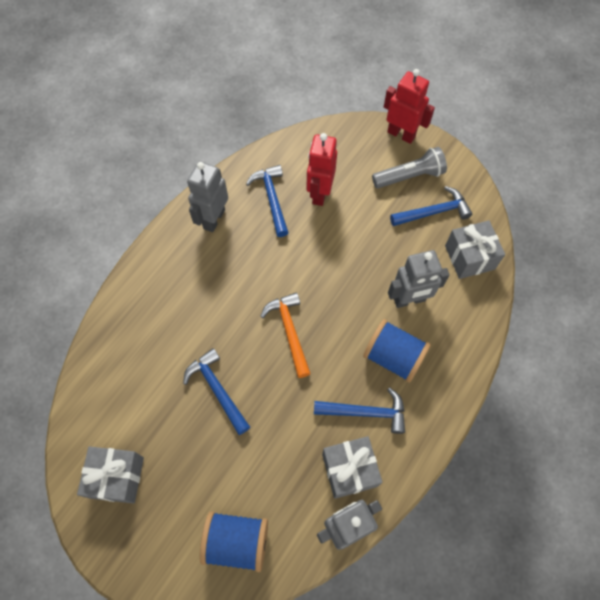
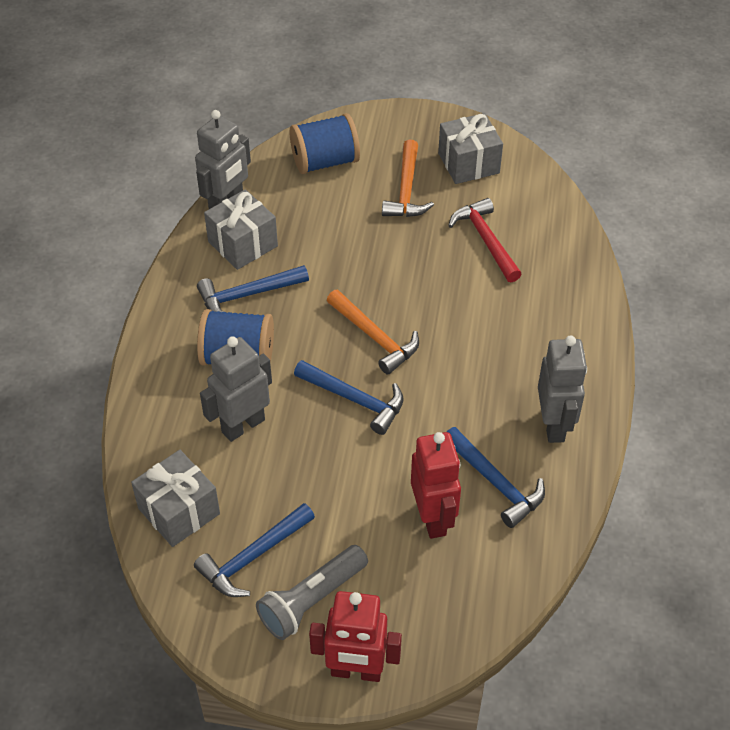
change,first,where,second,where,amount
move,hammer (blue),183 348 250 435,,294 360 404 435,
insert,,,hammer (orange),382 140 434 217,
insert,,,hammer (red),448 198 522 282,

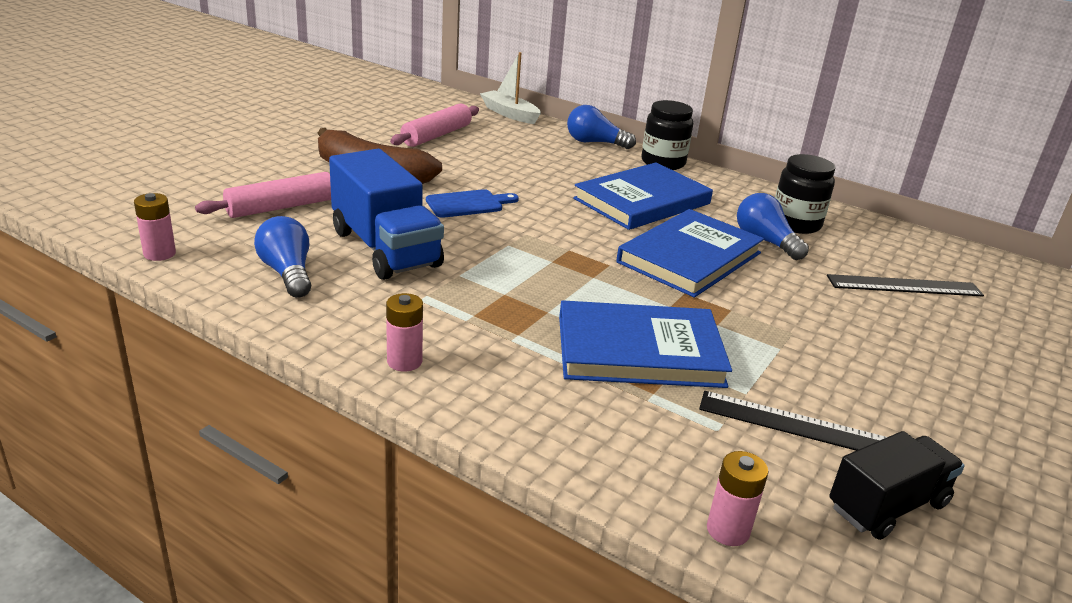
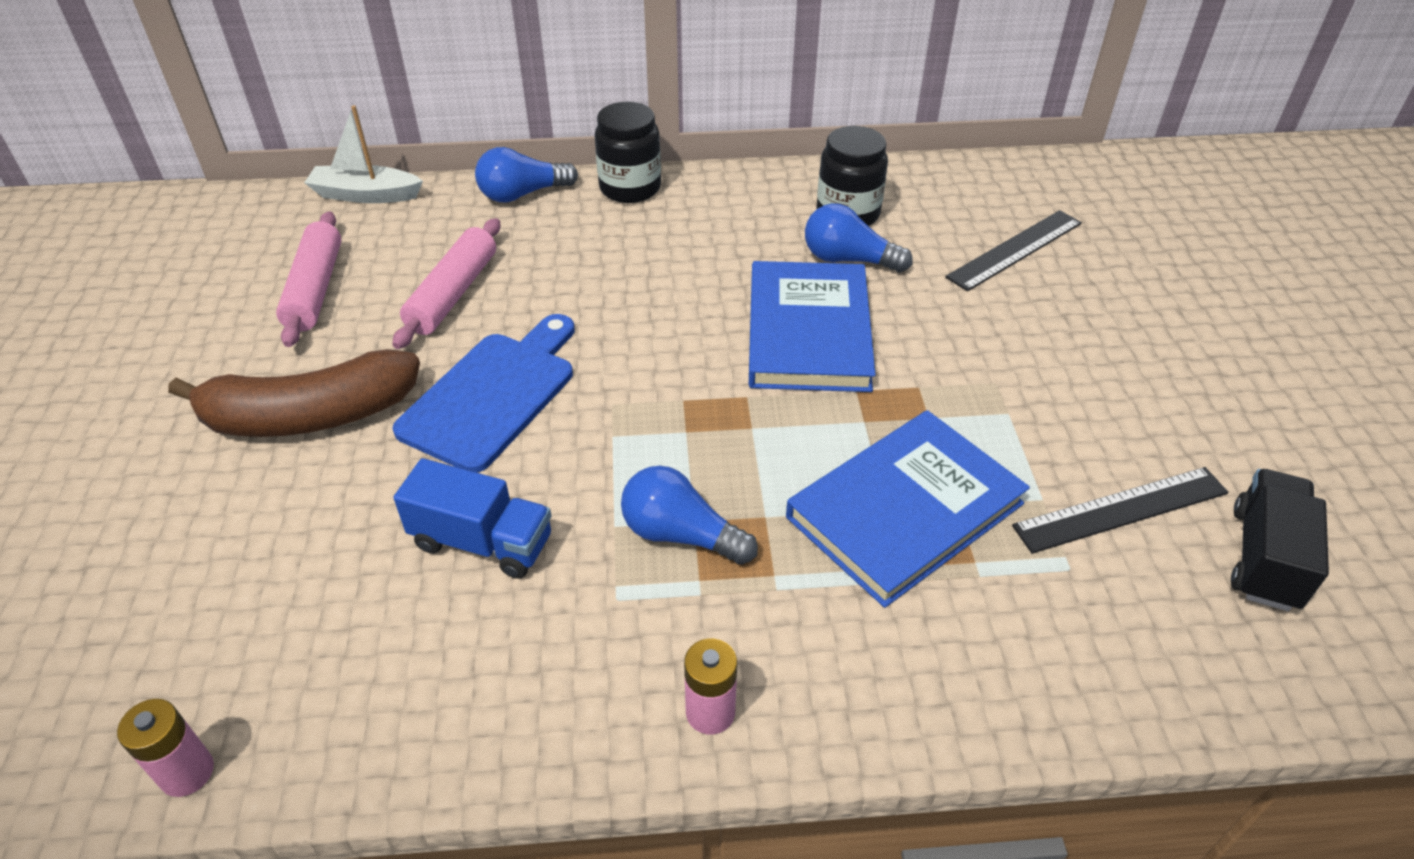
change,first,where,second,where,amount
move,rolling pin (pink),195 172 331 218,,392 218 500 349,
move,light bulb (blue),254 216 311 298,,621 466 758 565,
resize,truck (blue),329 149 444 280,,394 458 551 579,x0.64
resize,cutting board (blue),426 189 519 218,,393 314 574 473,x1.63
delete,book (blue),573 163 713 230,,,
delete,battery (pink),707 451 768 546,,,

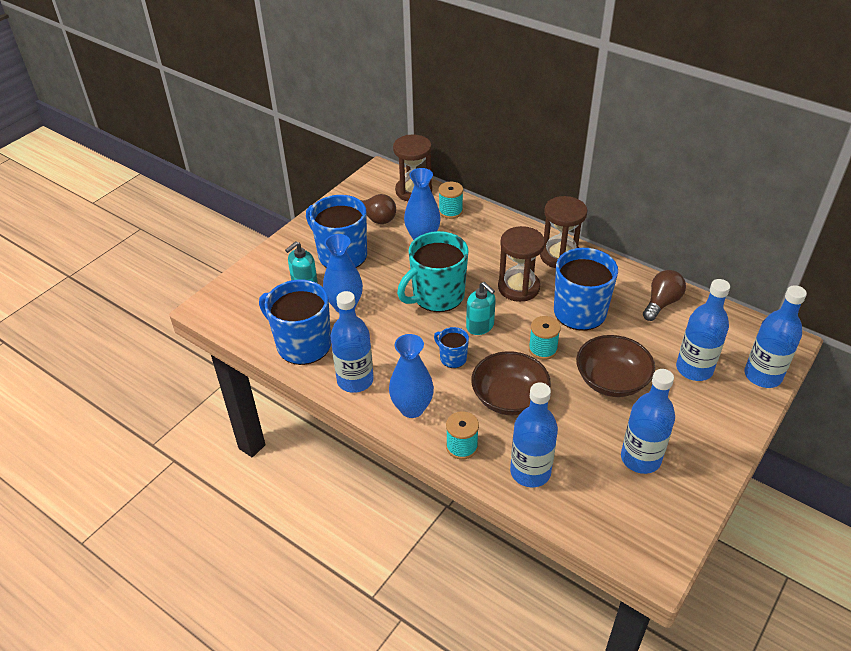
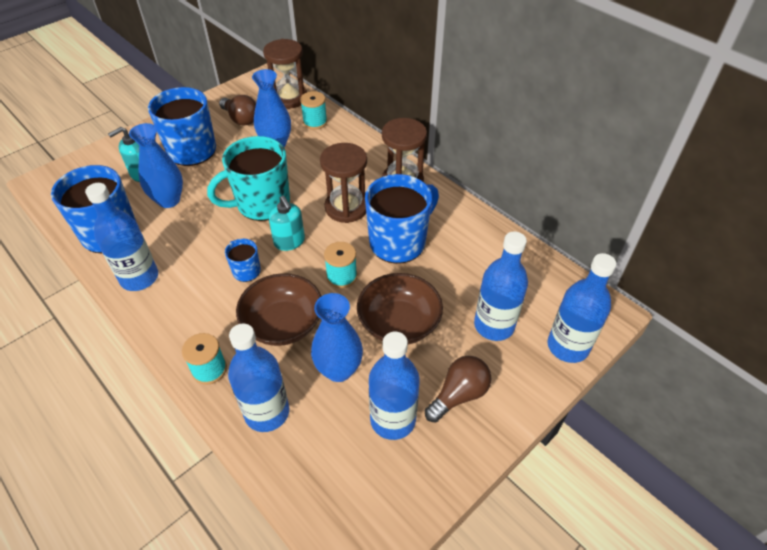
change,first,where,second,where,amount
move,vase (blue),389 334 434 418,,311 293 363 382,
move,light bulb (brown),643 270 686 321,,425 356 491 423,

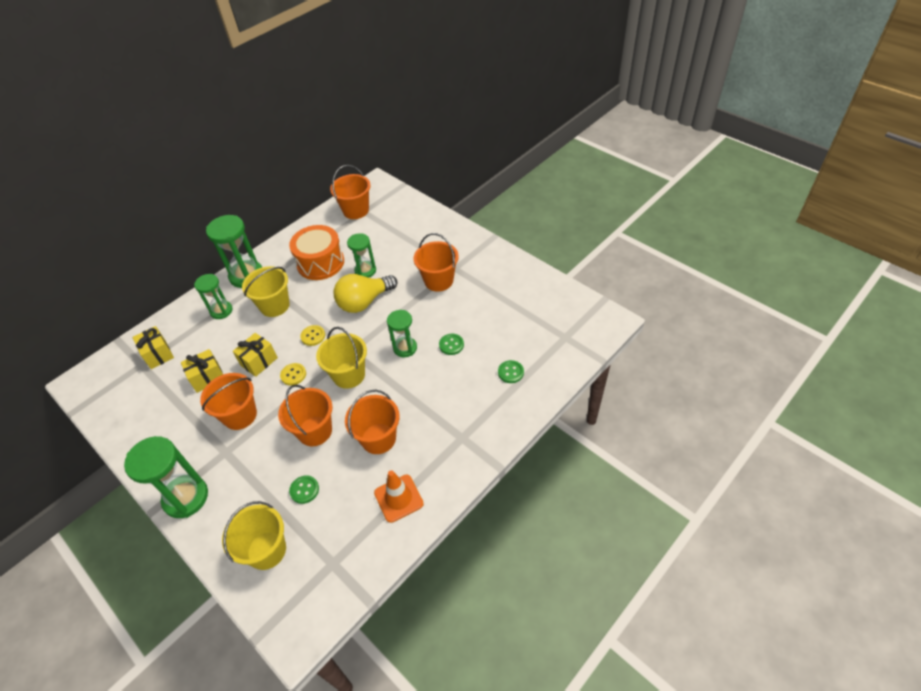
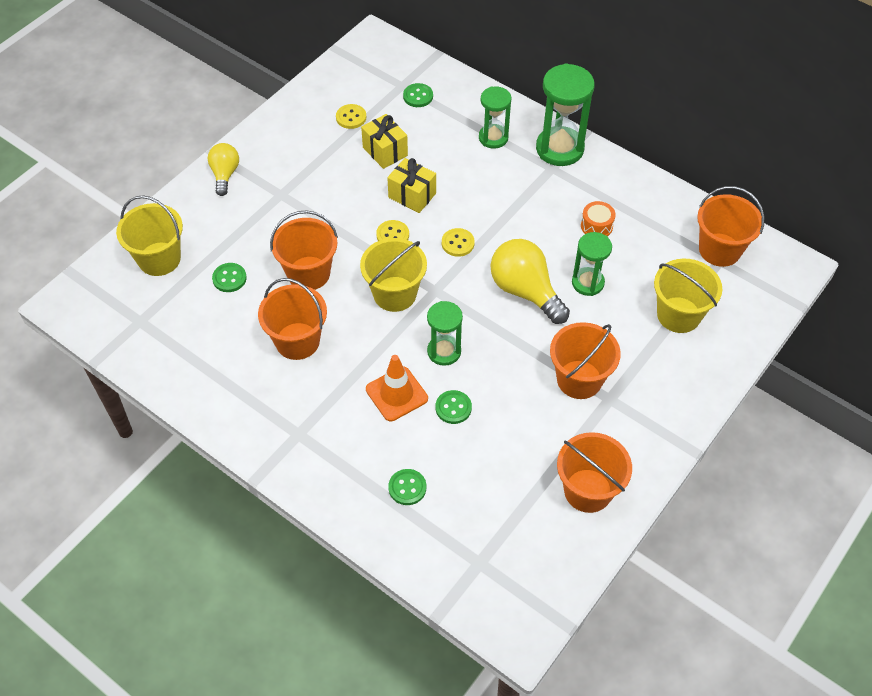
change,first,where,second,where,amount
replace,hourglass (green),124 436 208 518,light bulb (yellow),208 143 239 196,
replace,gift (yellow),132 326 174 369,button (green),403 83 433 107,
move,bucket (orange),200 373 257 430,,557 432 632 513,
move,bucket (yellow),242 266 290 317,,654 259 722 333,
resize,drum (orange),289 225 344 280,,581 201 616 236,x0.46
move,traffic cone (orange),374 470 424 523,,366 355 428 421,
insert,,,button (yellow),336 104 366 129,

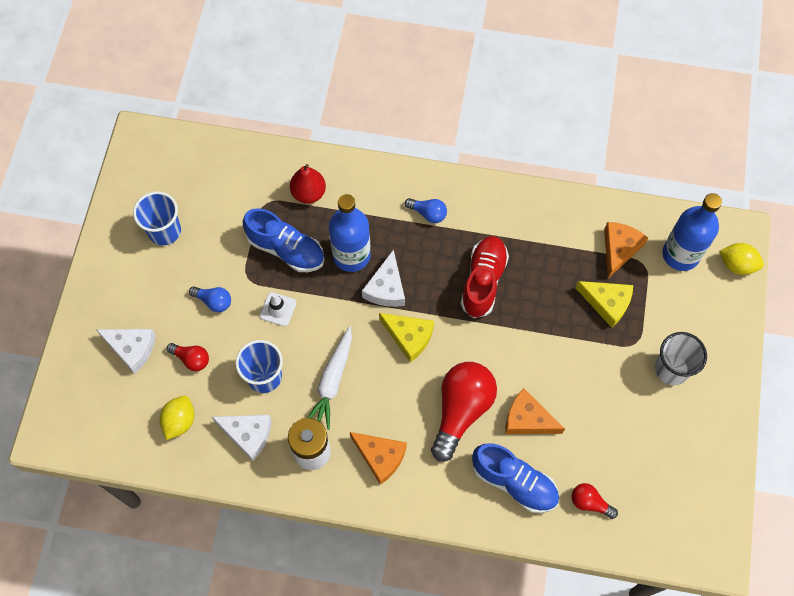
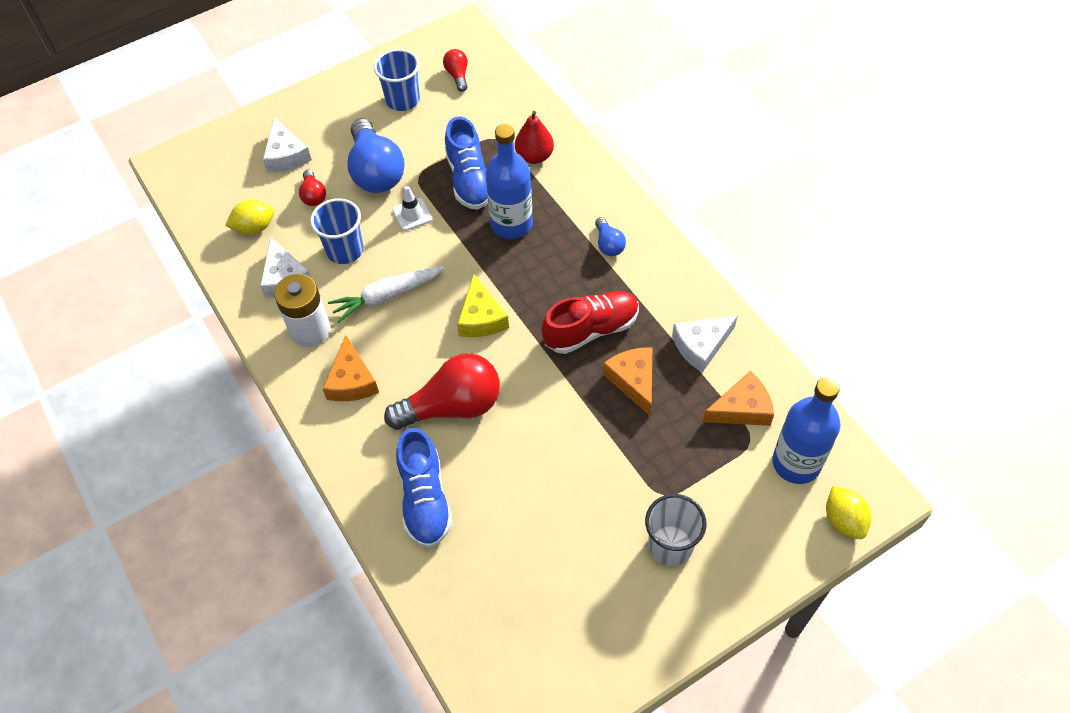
change,first,where,second,where,amount
resize,light bulb (blue),189 286 231 312,,347 118 405 193,x2.10
move,cheese (white),362 249 405 307,,672 315 738 373,
move,cheese (orange),505 388 565 434,,603 347 652 415,
move,light bulb (red),571 483 618 519,,443 49 468 92,
delete,cheese (yellow),575 281 633 328,,,

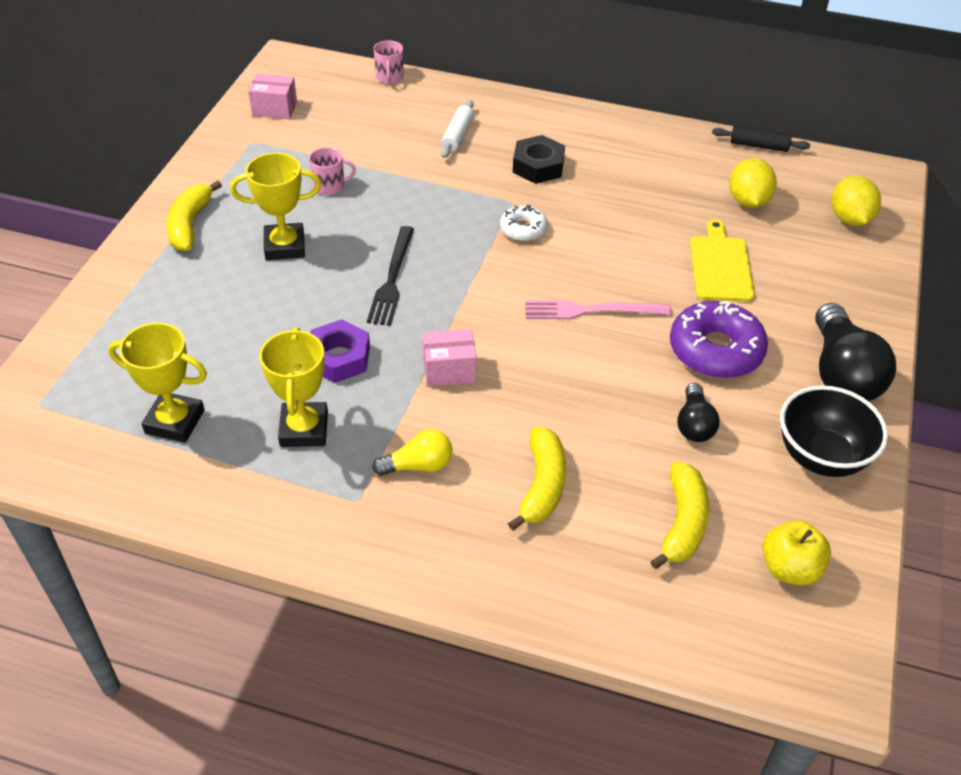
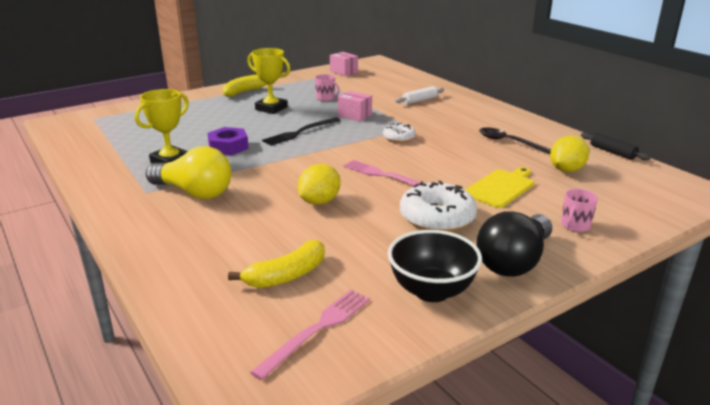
change,first,where,second,where,amount
delete,trophy (yellow),108 323 207 443,,,
resize,light bulb (yellow),372 429 453 476,,146 146 231 199,x1.82
move,mug (pink),373 40 404 84,,561 189 598 232,
move,box (pink),423 329 476 386,,338 91 372 121,
delete,banana (yellow),508 427 566 531,,,
delete,nut (black),513 135 565 184,,,
recolor,donut (purple),670 301 768 378,donut (white),400 181 477 232,
delete,light bulb (black),677 383 720 442,,,
replace,apple (yellow),762 520 831 585,fork (pink),250 290 370 380,
move,lemon (yellow),832 175 881 226,,298 164 340 205,
insert,,,spoon (black),479 127 551 154,

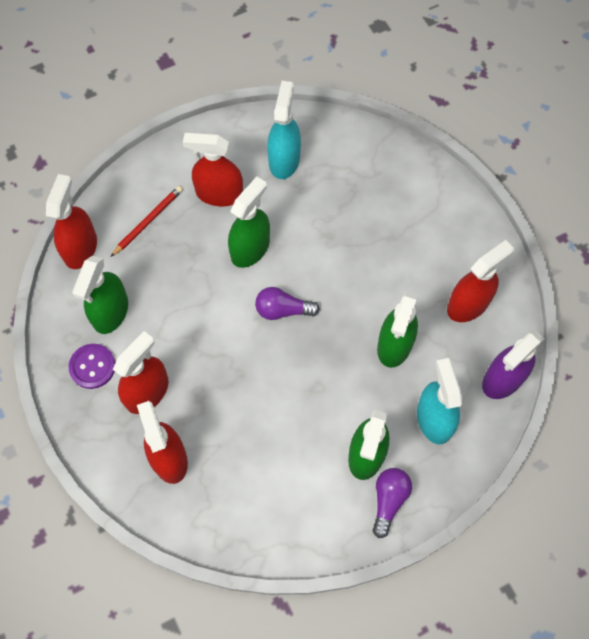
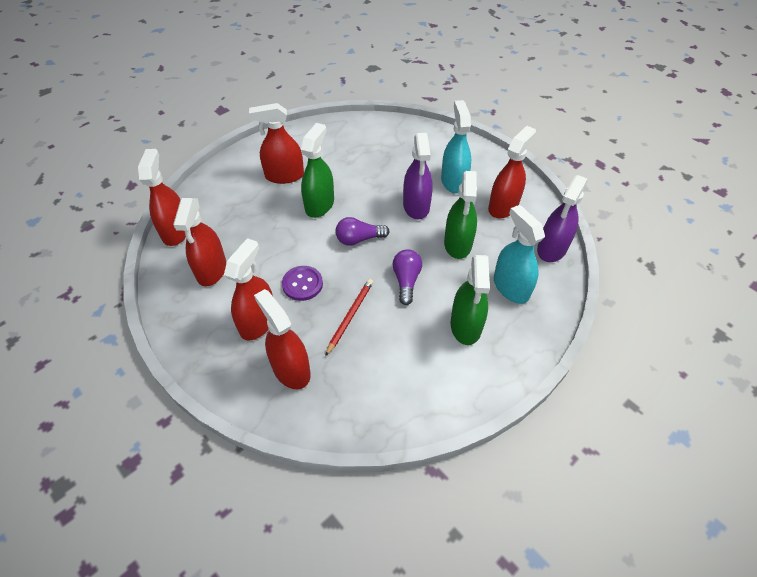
change,first,where,second,where,amount
move,button (purple),69 344 115 389,,282 266 323 301,
recolor,spray bottle (green),72 256 128 334,spray bottle (red),173 198 226 286,
move,pencil (red),111 186 183 257,,325 279 373 356,
move,spray bottle (turquoise),267 81 301 179,,441 100 471 194,
move,light bulb (purple),372 468 412 538,,393 249 422 305,
insert,,,spray bottle (purple),403 133 433 219,

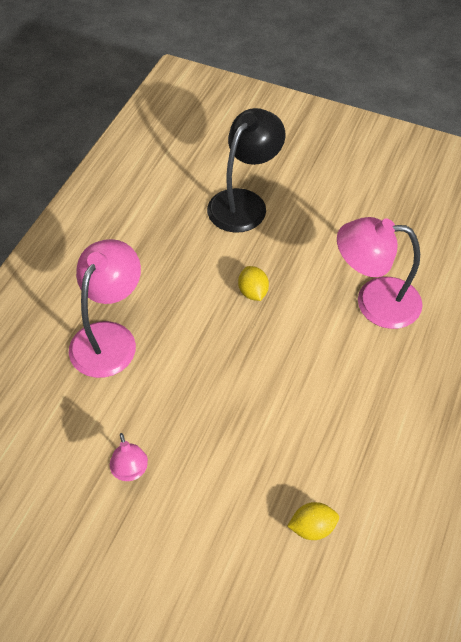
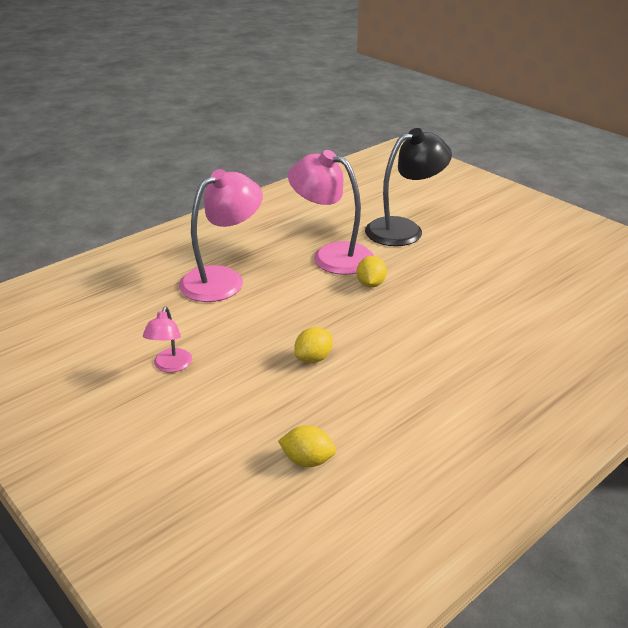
change,first,where,second,where,amount
move,lamp (pink),337 217 423 329,,288 150 374 275,
insert,,,lemon (yellow),294 327 332 363,

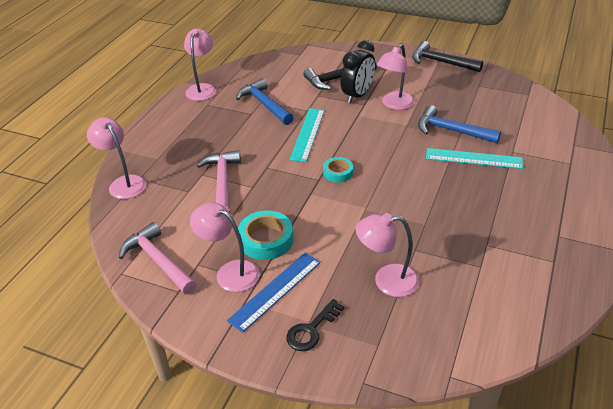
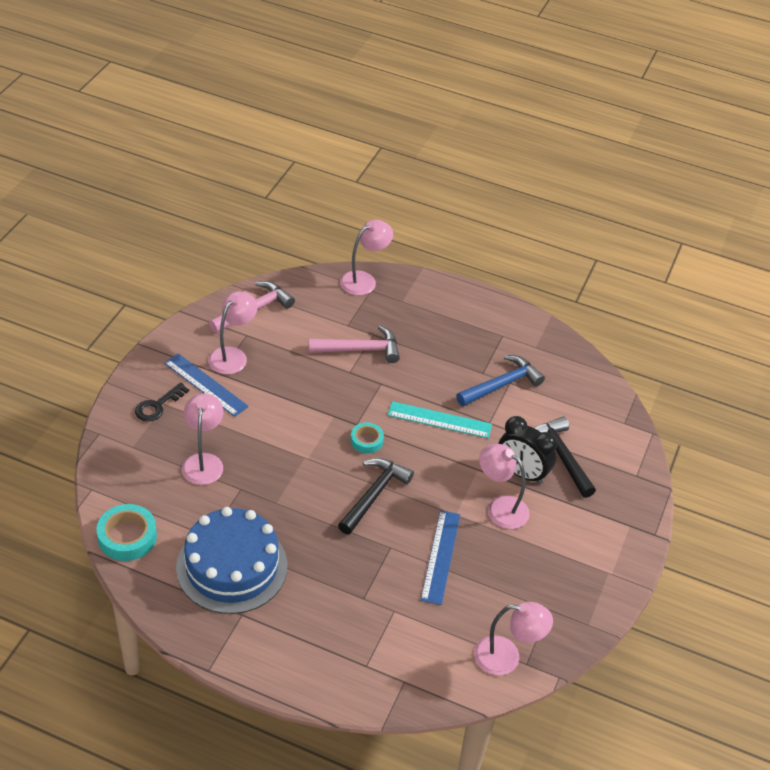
change,first,where,second,where,amount
move,lamp (pink),184 29 216 101,,474 602 553 675,
move,tape (turquoise),238 211 293 260,,97 504 157 561,
rotate,key (black),286 299 344 351,,135 382 189 422,90 degrees counterclockwise
move,hammer (black),412 41 483 72,,338 458 414 535,
replace,hammer (blue),418 105 501 143,ruler (blue),420 510 460 605,
delete,ruler (turquoise),426 148 523 169,,,
insert,,,cake (blue),176 507 288 614,

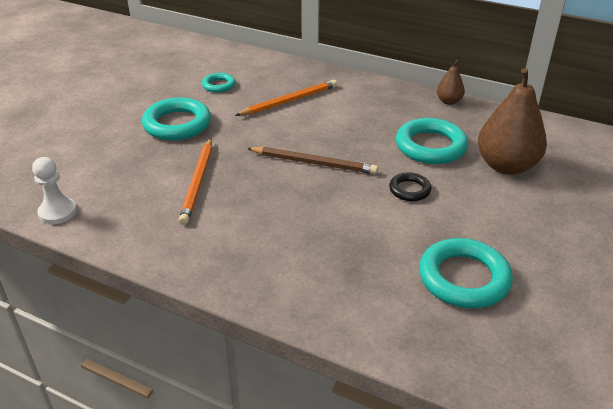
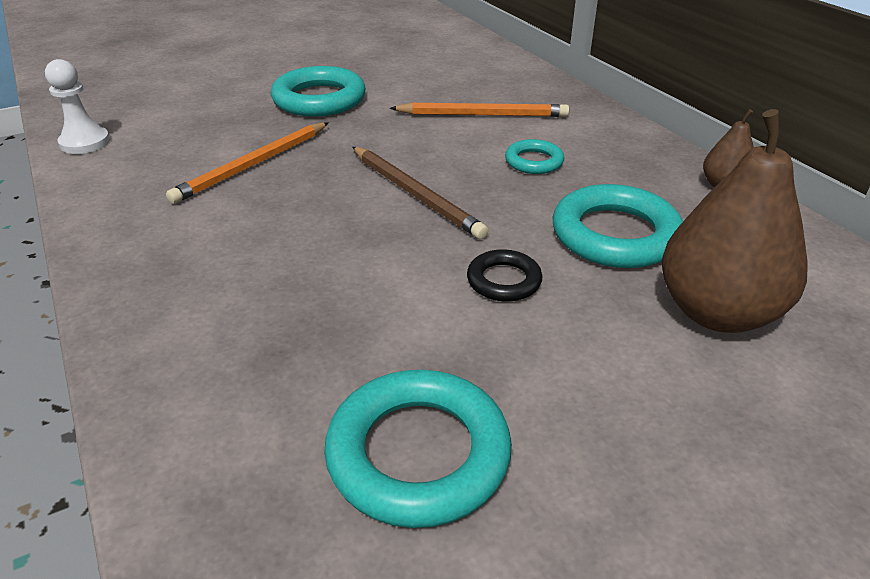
change,first,where,second,where,amount
move,ring (turquoise),202 73 235 93,,505 139 564 174,

